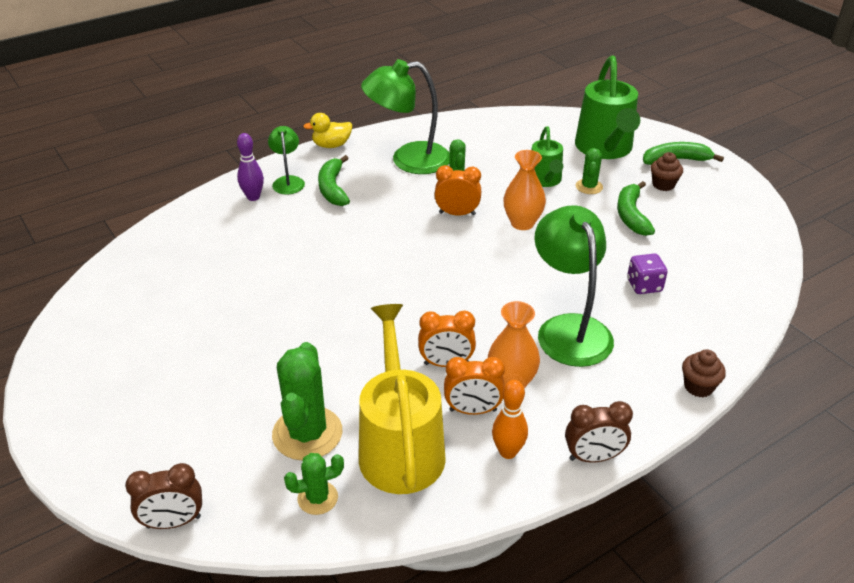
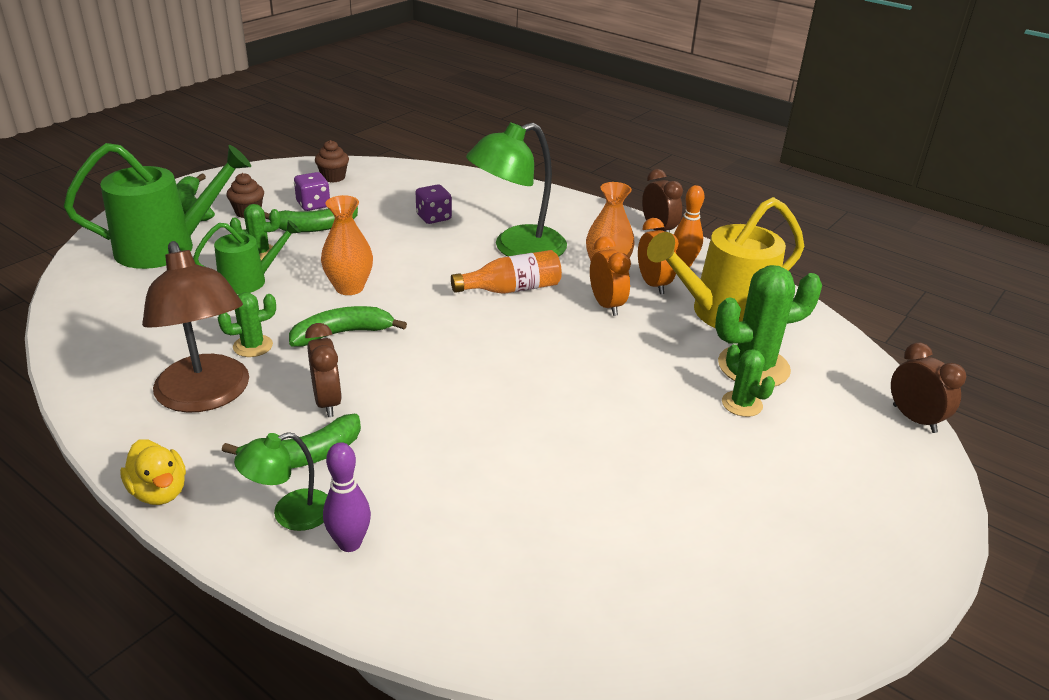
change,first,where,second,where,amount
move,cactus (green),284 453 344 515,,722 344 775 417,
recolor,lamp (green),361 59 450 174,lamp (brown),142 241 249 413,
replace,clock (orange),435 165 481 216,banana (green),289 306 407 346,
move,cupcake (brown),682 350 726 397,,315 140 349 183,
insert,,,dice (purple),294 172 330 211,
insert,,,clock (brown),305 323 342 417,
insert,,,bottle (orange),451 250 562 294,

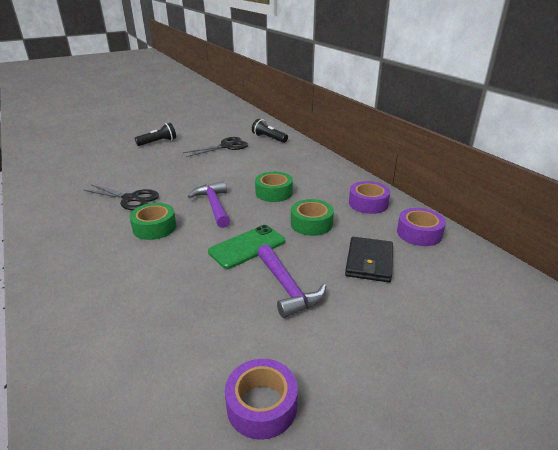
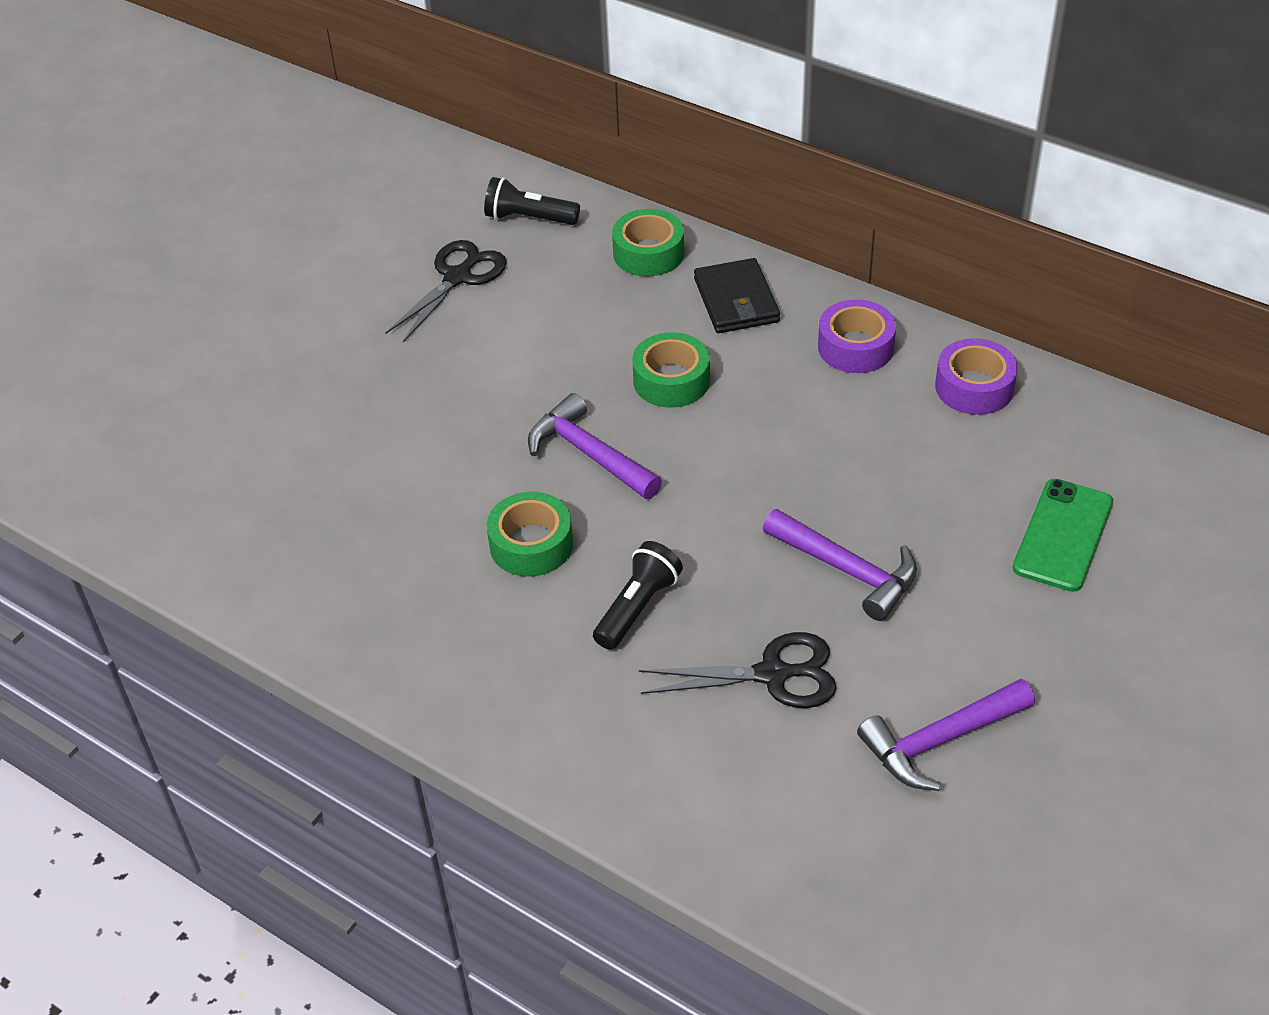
change,first,where,second,where,amount
move,scissors (black),84 185 159 210,,639 632 837 708,
move,flashlight (black),134 123 176 146,,593 541 683 650,
move,phone (green),208 225 285 269,,1013 479 1113 592,
replace,tape (purple),225 359 298 440,hammer (purple),857 679 1035 791,
move,tape (green),291 199 334 236,,612 209 684 276,
move,wallet (black),345 237 393 282,,694 258 780 333,

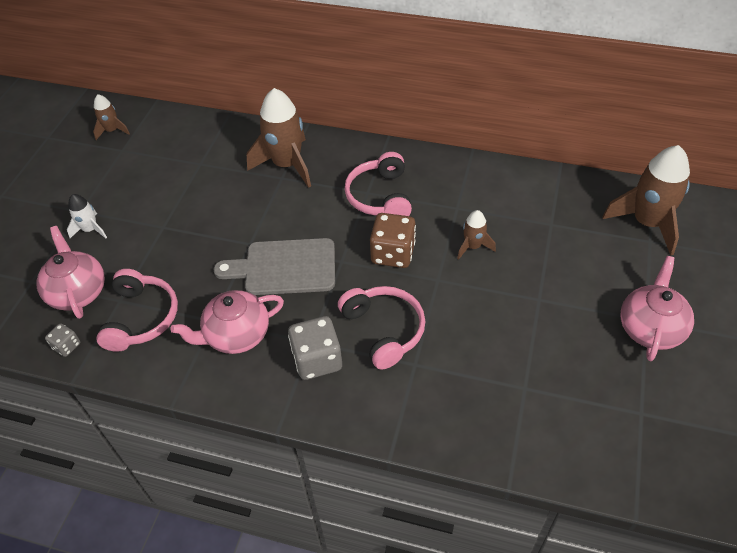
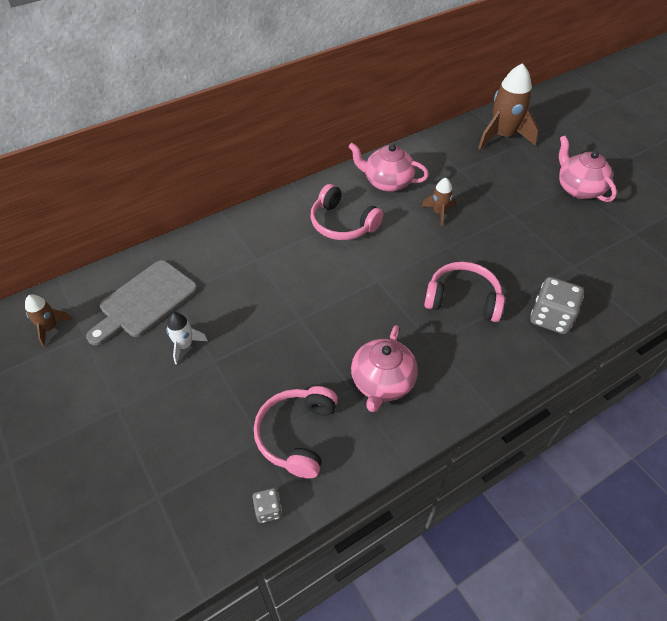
change,first,where,second,where,amount
move,teapot (pink),36 226 105 319,,348 143 429 192,
move,rocket (white),67 194 107 238,,166 312 208 364,
rotate,headphones (pink),96 269 178 352,,254 386 338 478,120 degrees counterclockwise
move,cutting board (grey),213 238 335 295,,86 260 198 346,
delete,rocket (brown),246 88 311 188,,,
move,dice (grey),288 316 342 380,,530 277 584 334,
delete,dice (brown),370 213 416 268,,,

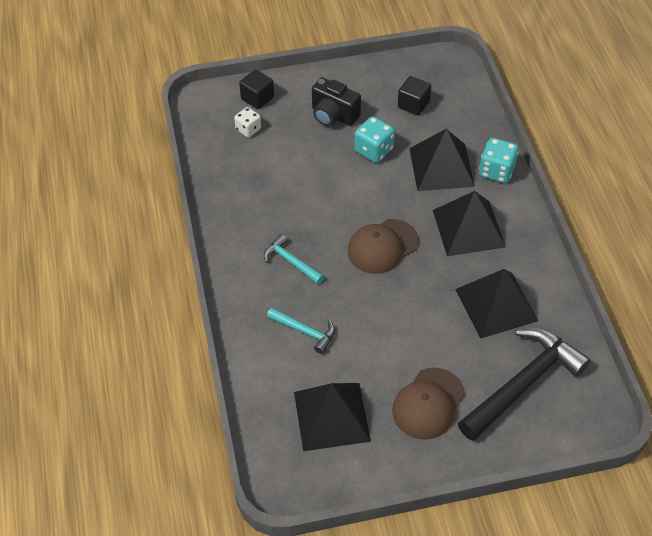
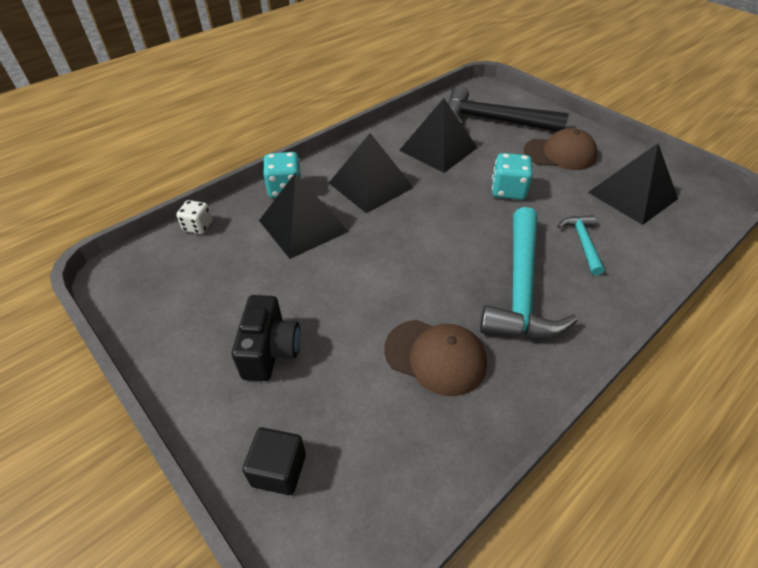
change,first,where,second,where,amount
move,dice (white),234 107 261 137,,176 200 212 234,
resize,hammer (turquoise),264 234 324 284,,480 207 578 339,x2.01
move,cap (brown),348 219 419 274,,384 320 487 396,
move,dice (turquoise),354 116 395 163,,492 153 533 200,
delete,cube (black),398 76 431 115,,,

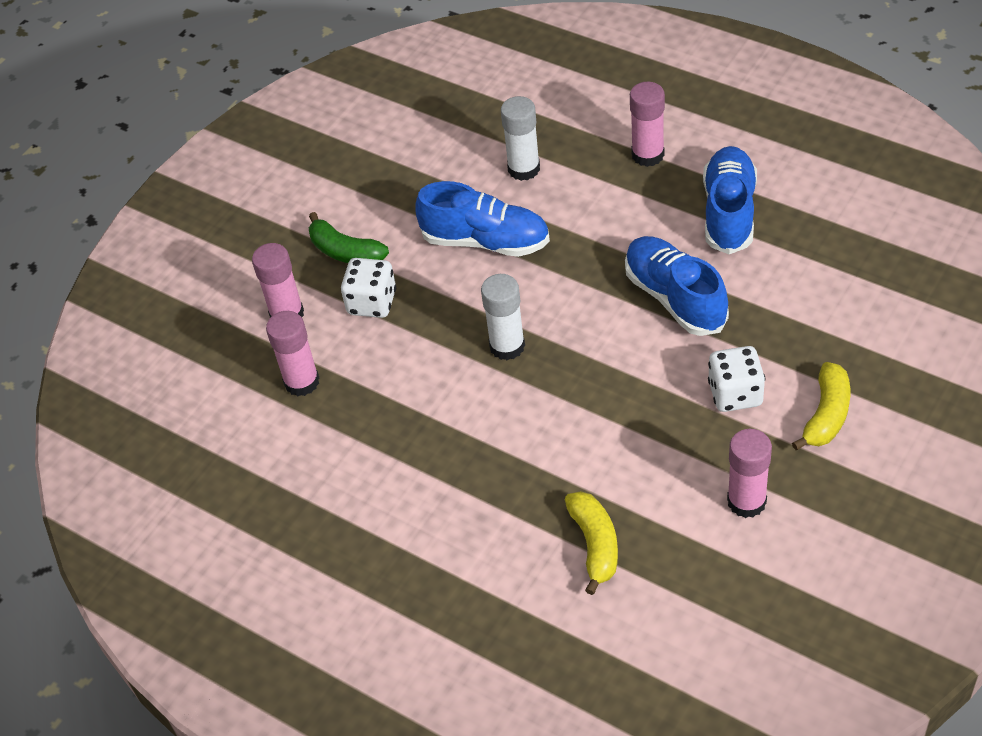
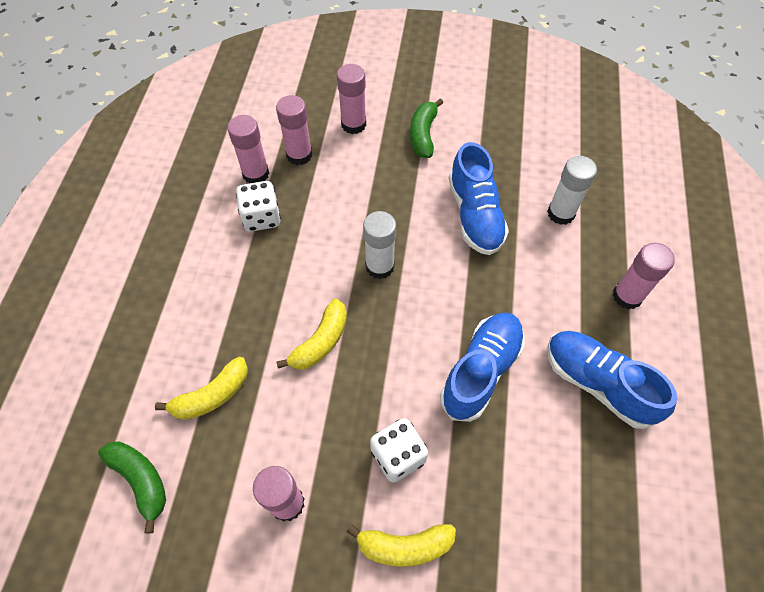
change,first,where,second,where,amount
move,dice (white),341 258 396 318,,236 181 281 232,
rotate,shoe (blue),703 146 757 254,,547 331 678 429,120 degrees counterclockwise
insert,,,banana (green),98 441 166 533,
insert,,,glue stick (pink),227 115 269 183,
insert,,,banana (yellow),276 299 347 370,

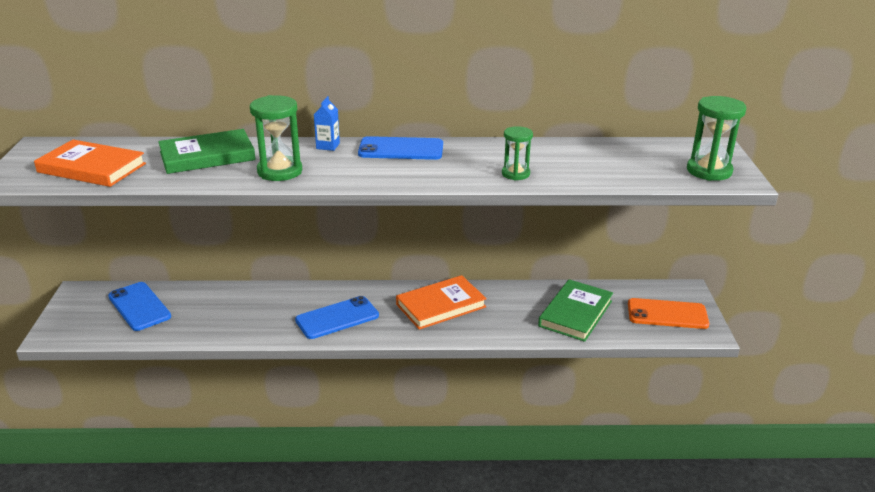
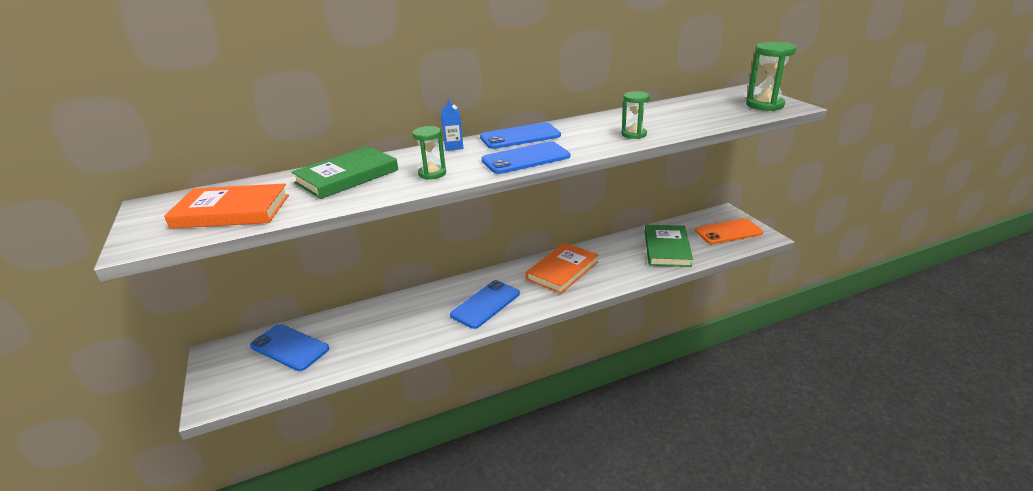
change,first,where,second,where,amount
resize,hourglass (green),250 95 302 181,,412 126 446 180,x0.63
insert,,,phone (blue),482 141 570 174,

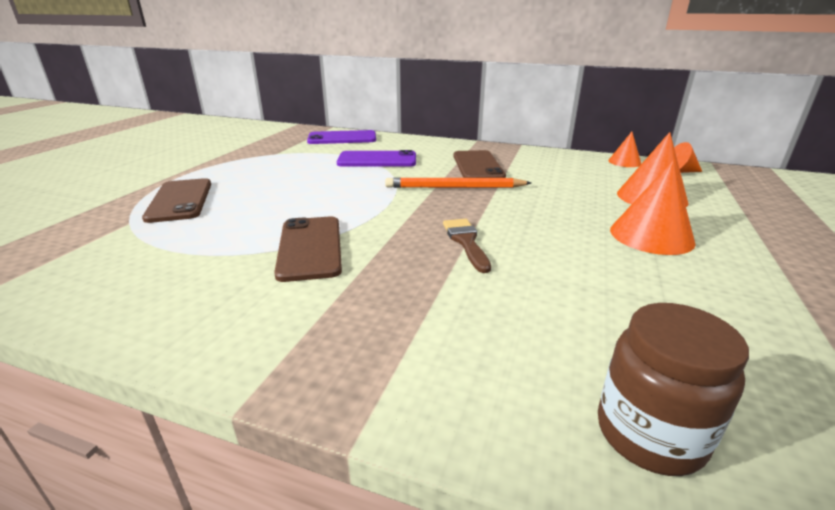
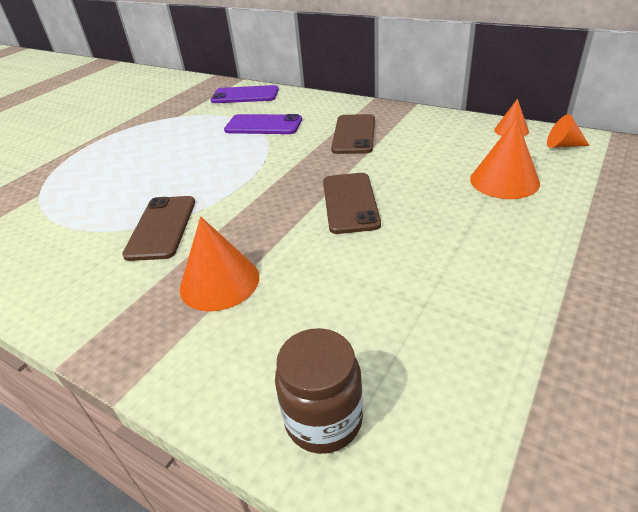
change,first,where,second,where,amount
move,phone (brown),142 178 211 223,,323 173 381 234,
delete,pencil (orange),385 177 531 188,,,
delete,brush (brown),443 219 491 273,,,
move,cone (orange),610 160 696 255,,180 217 259 311,

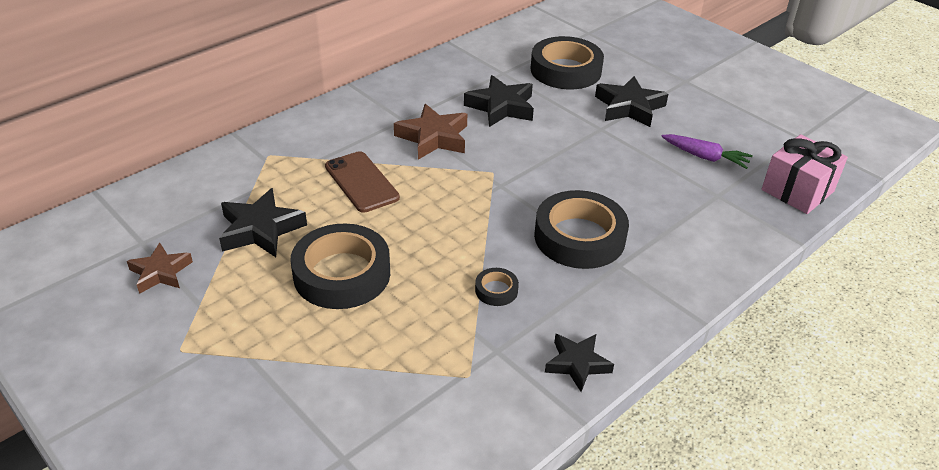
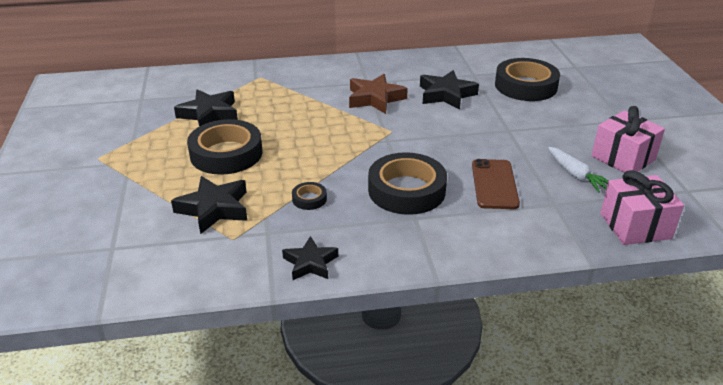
change,first,where,second,where,amount
delete,star (brown),127 243 193 294,,,
move,phone (brown),325 151 400 213,,472 159 520 209,
move,star (black),595 76 668 127,,171 176 247 234,
recolor,carrot (purple),661 134 753 169,carrot (white),548 147 609 193,
insert,,,gift (pink),591 106 665 173,

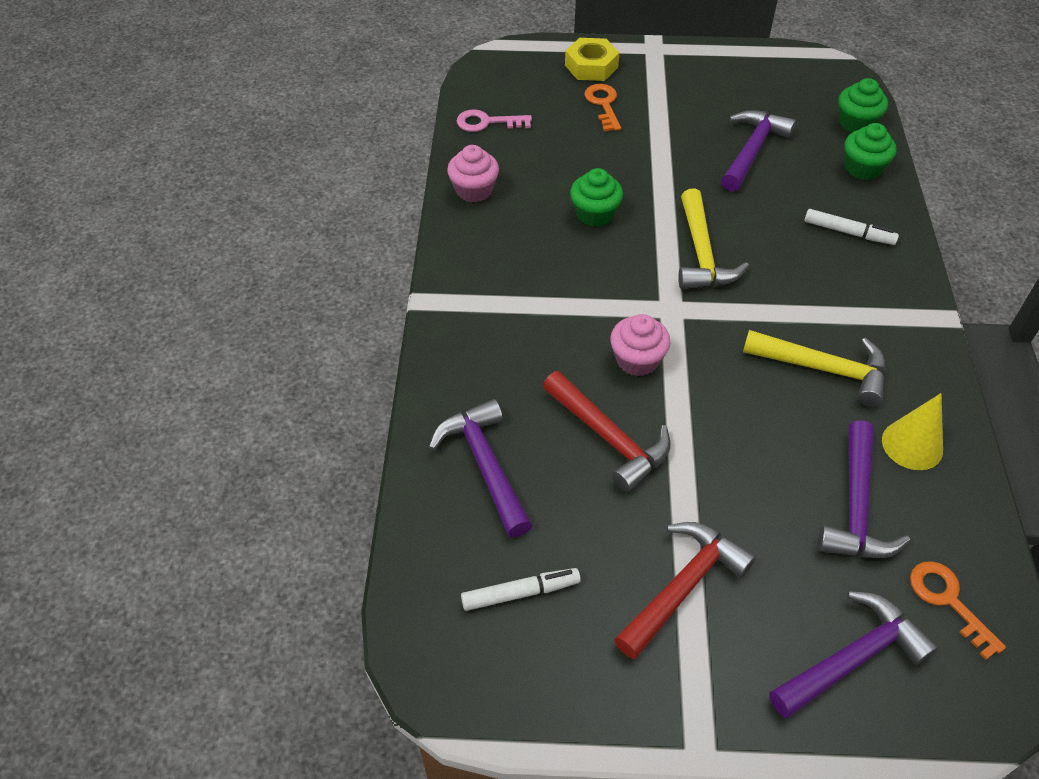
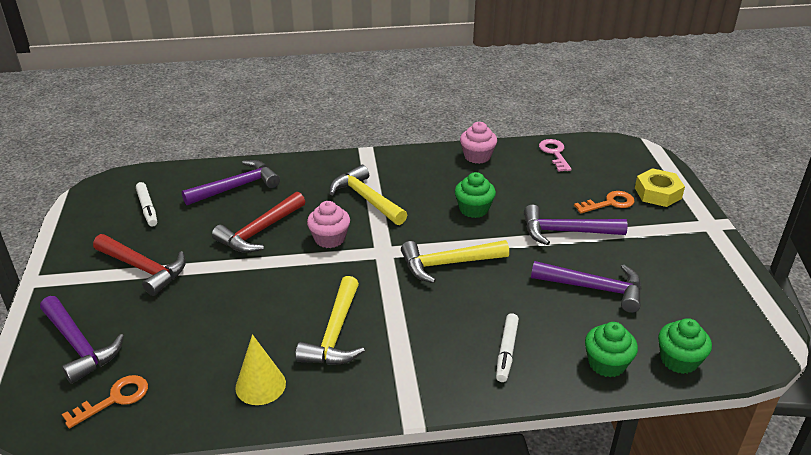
change,first,where,second,where,amount
move,hammer (purple),818 420 910 558,,524 205 628 245,
insert,,,hammer (yellow),330 165 407 225,

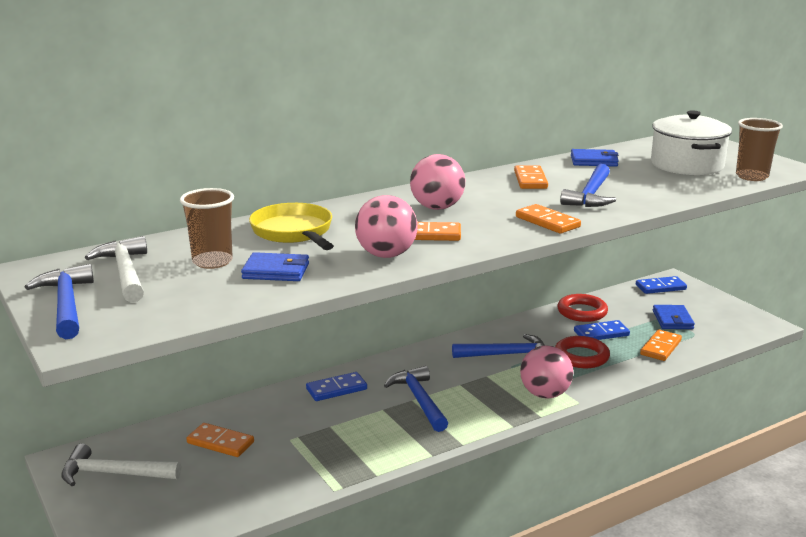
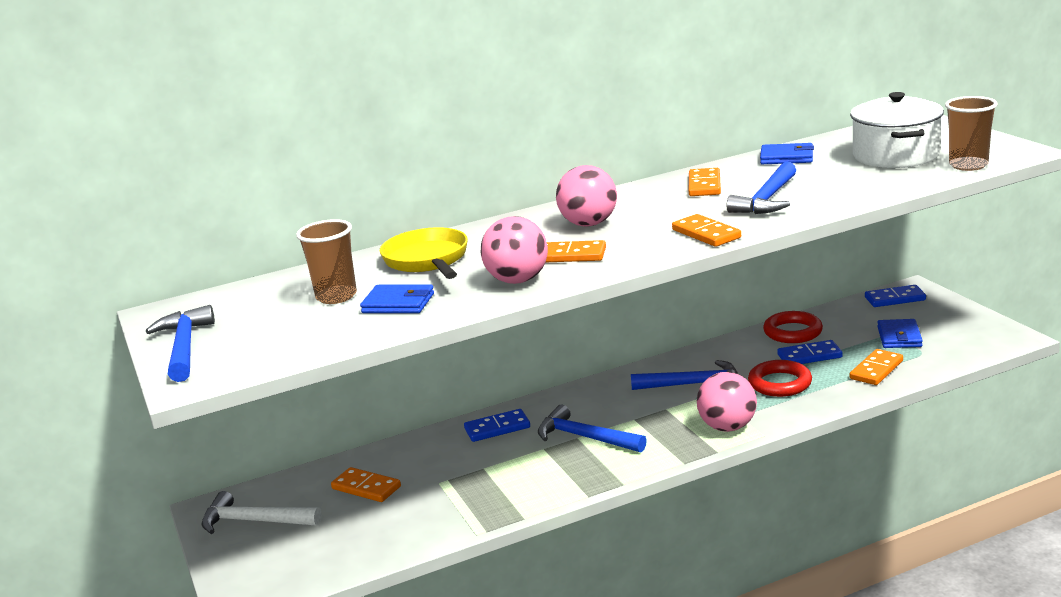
change,first,where,second,where,amount
delete,hammer (white),85 236 147 303,,,
rotate,hammer (blue),384 366 448 432,,538 405 647 453,45 degrees counterclockwise

